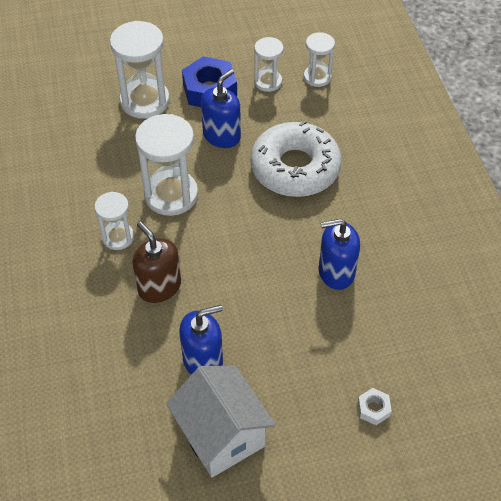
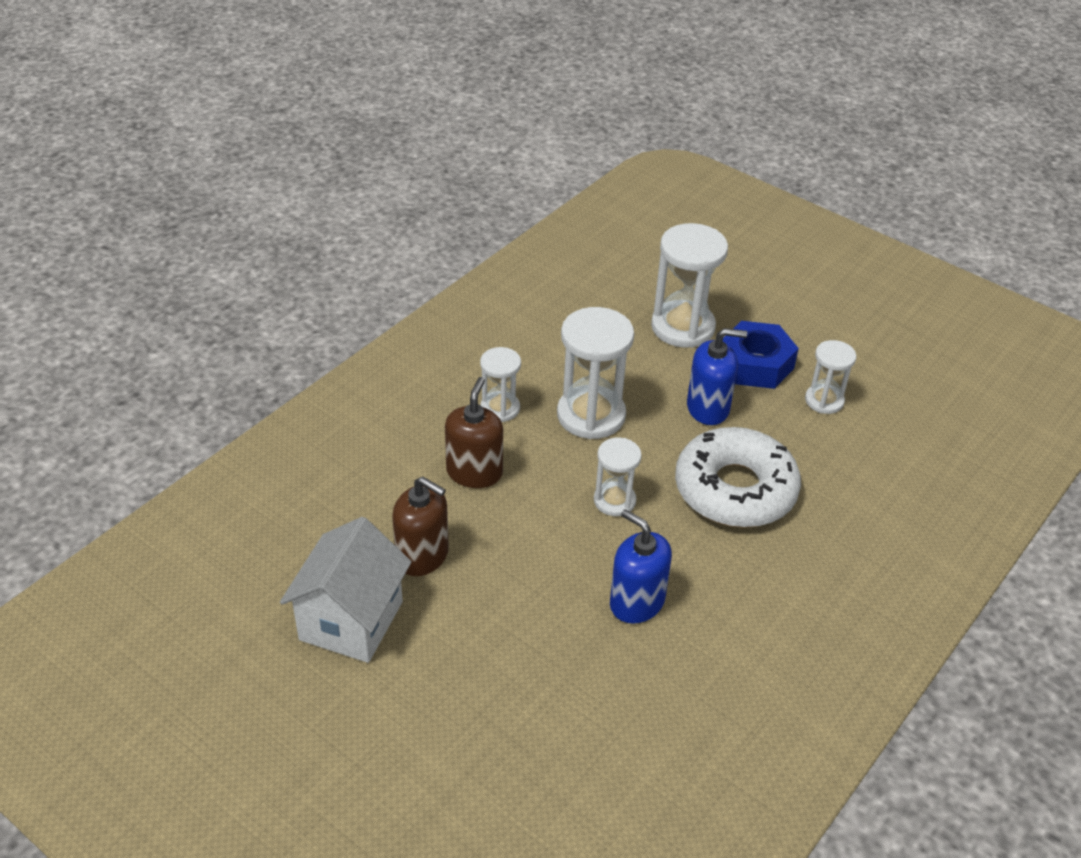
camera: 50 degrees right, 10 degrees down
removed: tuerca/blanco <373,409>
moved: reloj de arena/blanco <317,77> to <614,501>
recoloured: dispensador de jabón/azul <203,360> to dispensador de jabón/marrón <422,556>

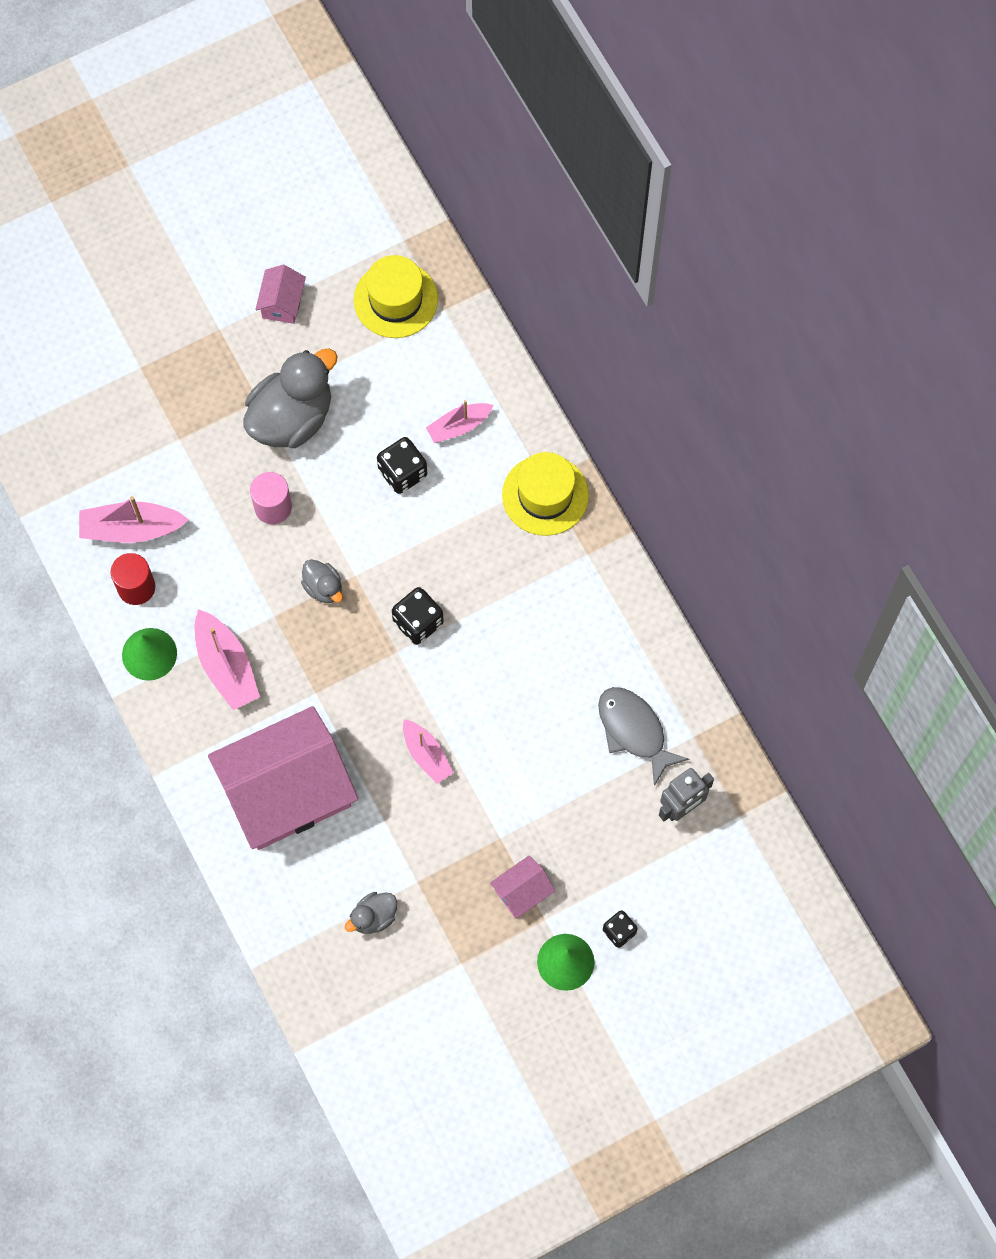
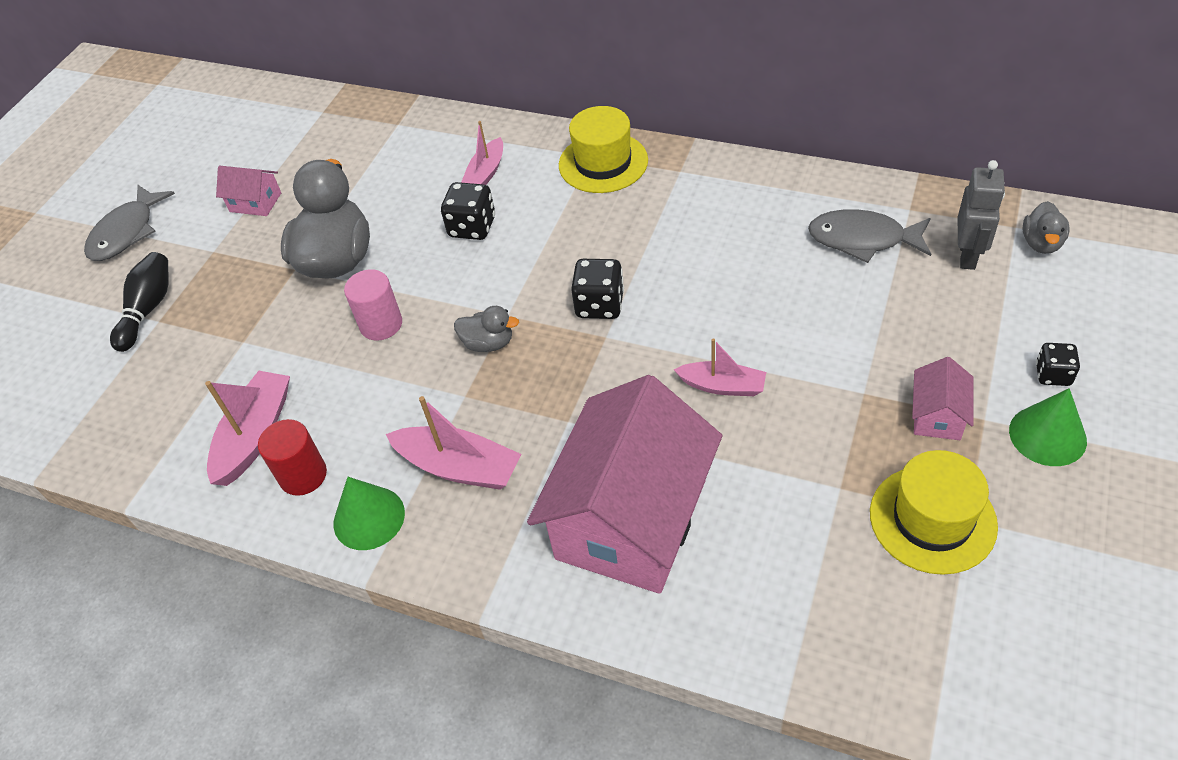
camera: 35 degrees left, 20 degrees down
added: pez/gris <127,232>; bolo/negro <148,309>
moved: sombrero/amarillo <395,299> to <932,519>; pato/gris <374,917> to <1041,243>
turned: barco/rosa <131,529> = <255,435> 150 degrees clockwise; casa/rosa <282,303> = <255,202> 45 degrees counterclockwise

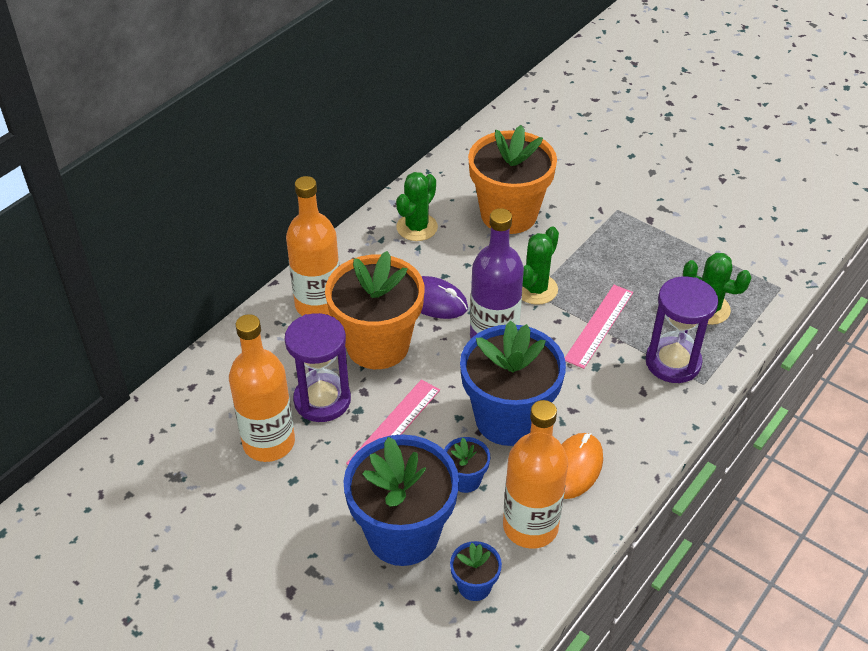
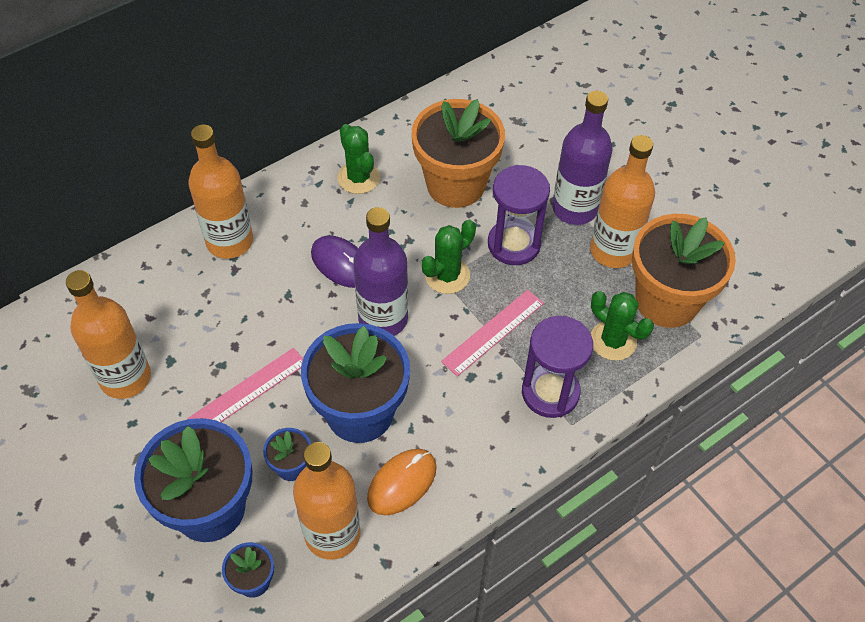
camera: 15 degrees right, 10 degrees up
added: botella/morado <574,208>; botella/naranja <613,250>
moved: reloj de arena/morado <322,400> to <514,244>; maceta/naranja <377,345> to <666,301>
turned: cactus/verde <417,227> = <358,178> 75 degrees counterclockwise

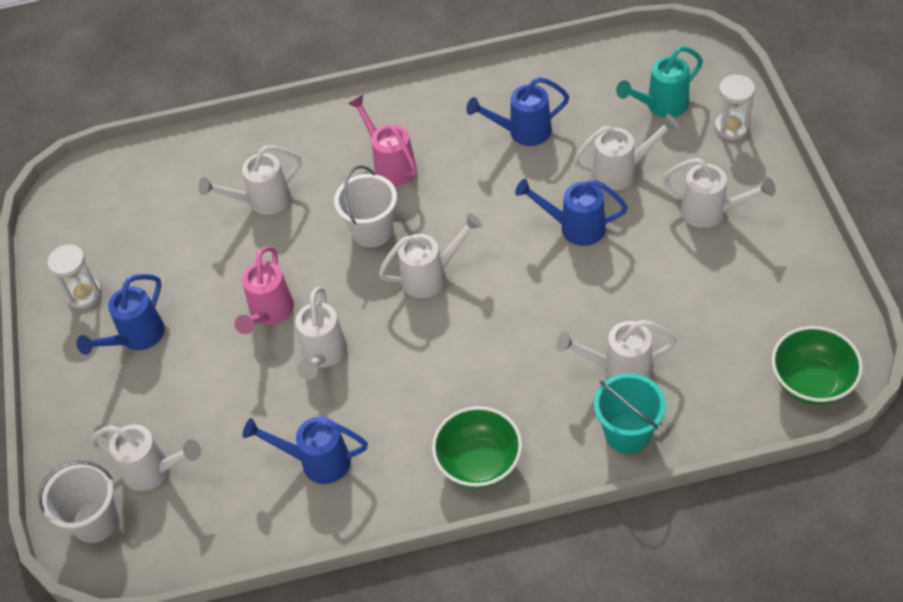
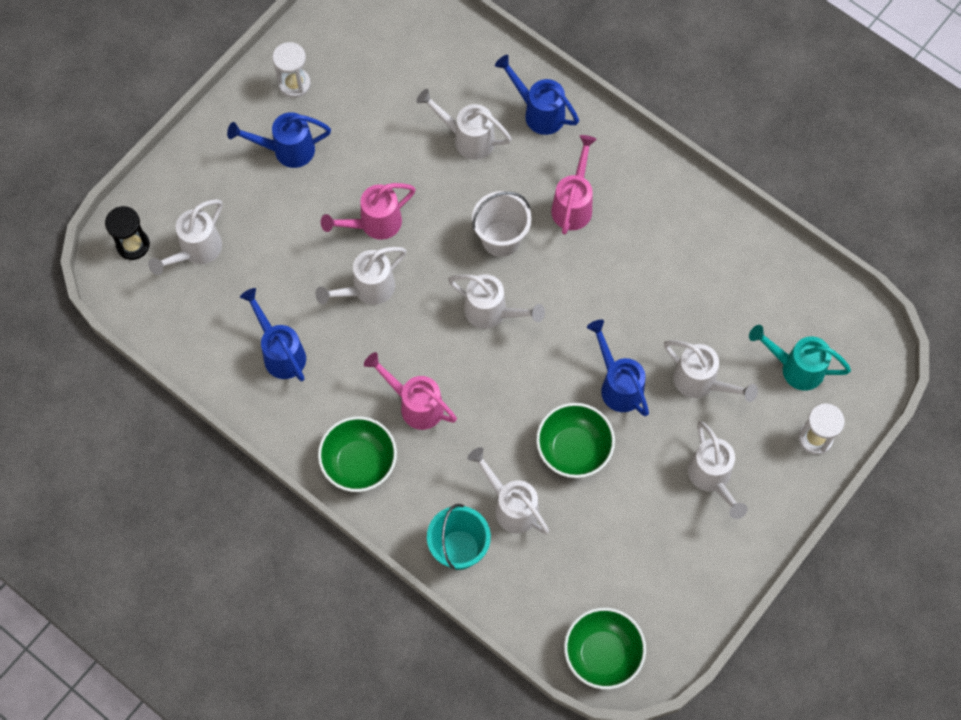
camera: 45 degrees right, 15 degrees up
added: regadera/rosa <415,404>; cuenco/verde <573,449>
moved: regadera/azul <522,132> to <538,112>
replaced: balde/blanco <95,521> to reloj de arena/negro <133,245>
turned: regadera/blanco <154,471> = <196,251> 60 degrees clockwise

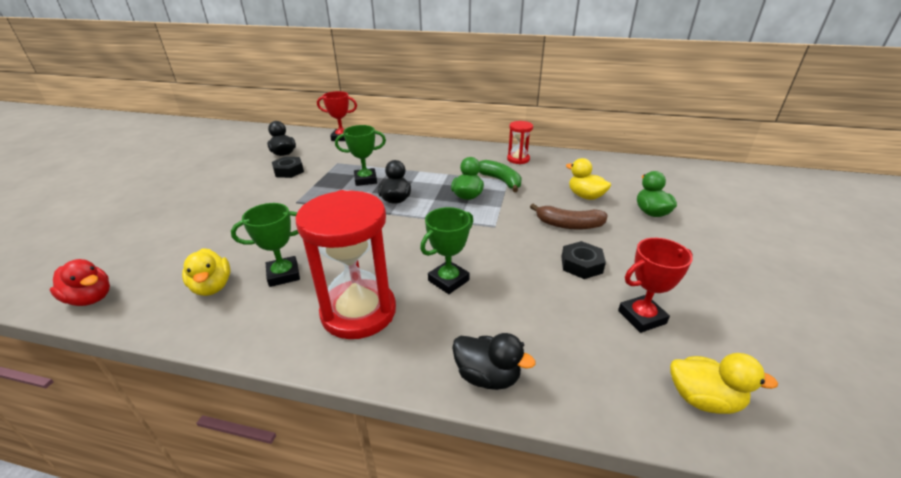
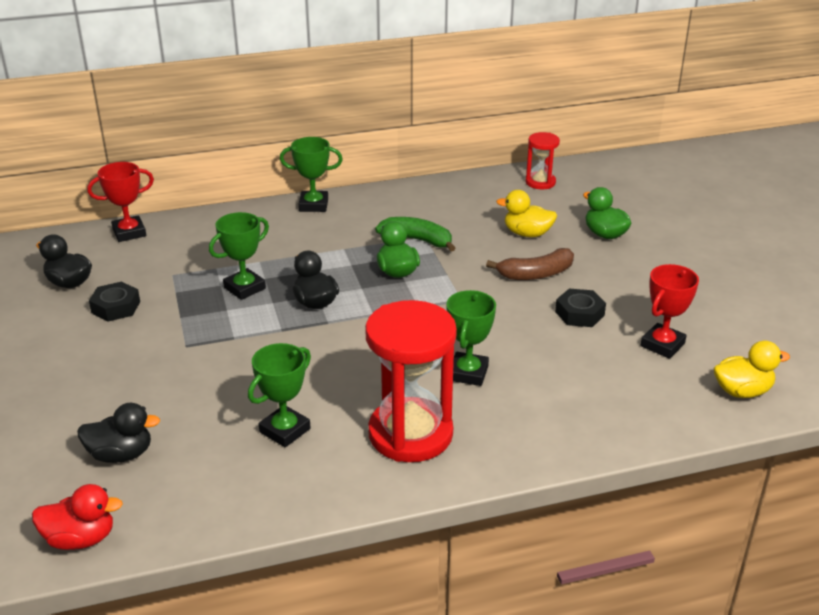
camera: 30 degrees left, 0 degrees up
removed: pato/amarillo <212,287>
added: trofeo/verde <313,205>
moved: pato/negro <487,376> to <121,454>; reloj de arena/rojo <518,159> to <540,182>

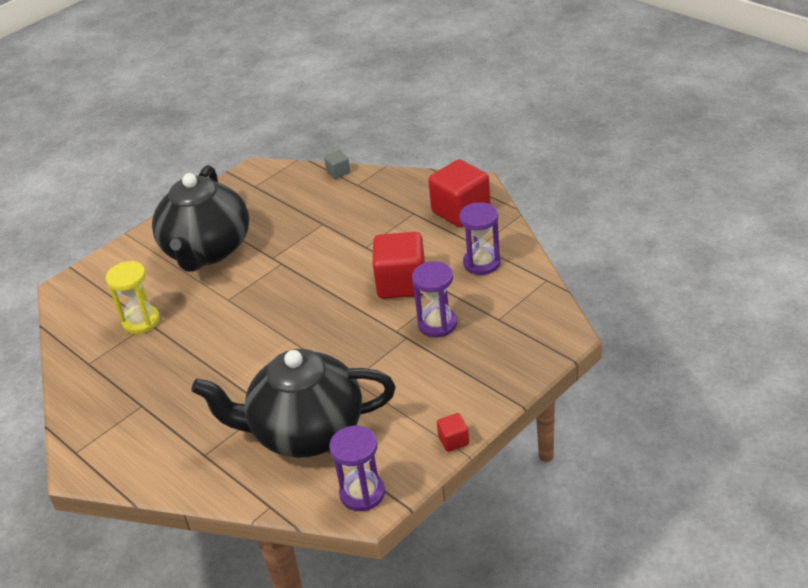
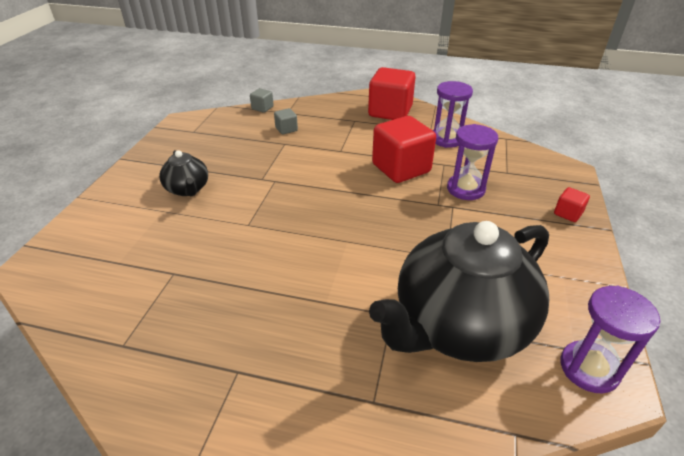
camera: 35 degrees left, 0 degrees up
removed: reloj de arena/amarillo <141,321>
added: cubo/gris <286,129>
moved: cubo/rojo <453,441> to <568,213>
resized: tetera/negro <207,250> = <188,189> x0.46

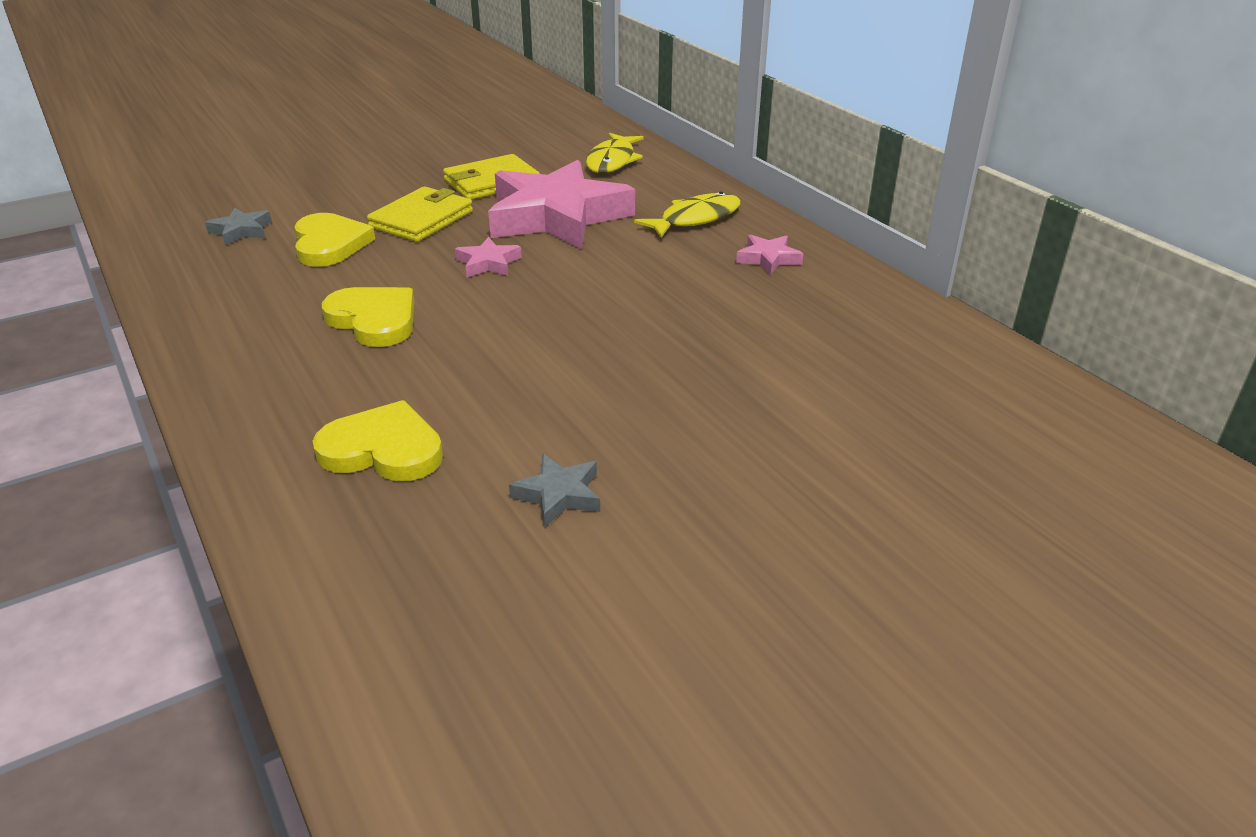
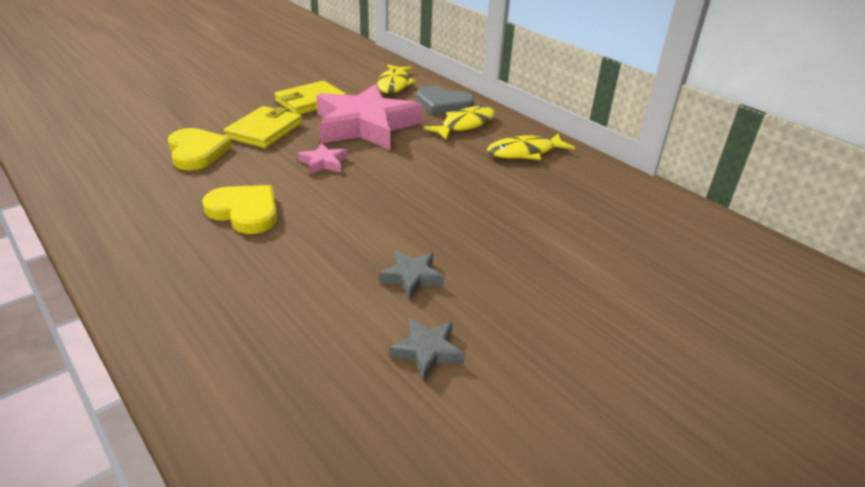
camera: 10 degrees left, 0 degrees up
removed: corazón/amarillo <383,449>
added: corazón/gris <443,104>
moved: estrella/gris <241,231> to <412,277>
replaced: estrella/rosa <768,259> to pez/amarillo <524,152>

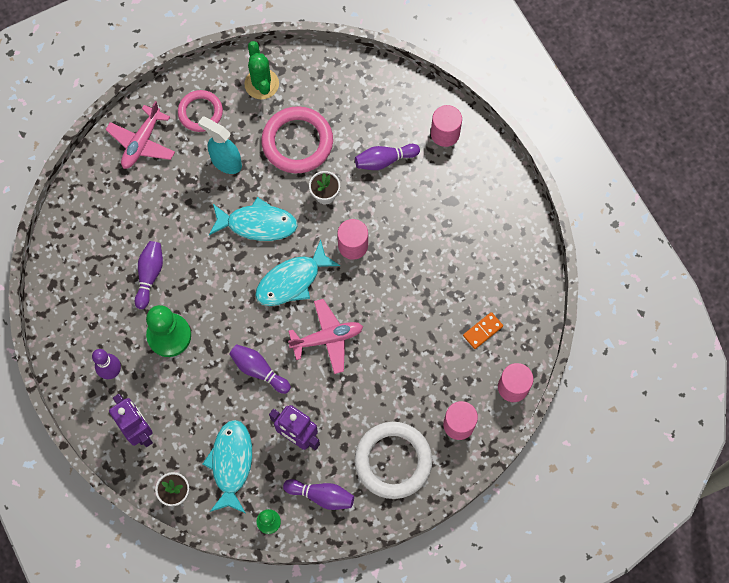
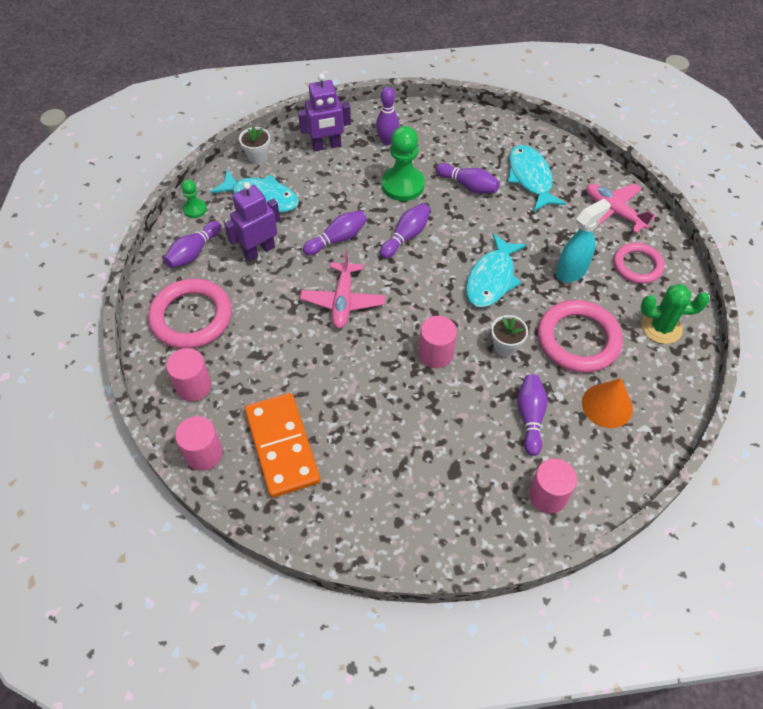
camera: 110 degrees right, 15 degrees down
added: bolo/morado <406,236>; cono/naranja <607,405>
moved: pez/turquesa <292,281> to <530,178>
recoloured: anillo/blanco <393,461> to anillo/rosa <191,317>
resized: ficha de dominó/naranja <482,331> = <282,446> x2.22

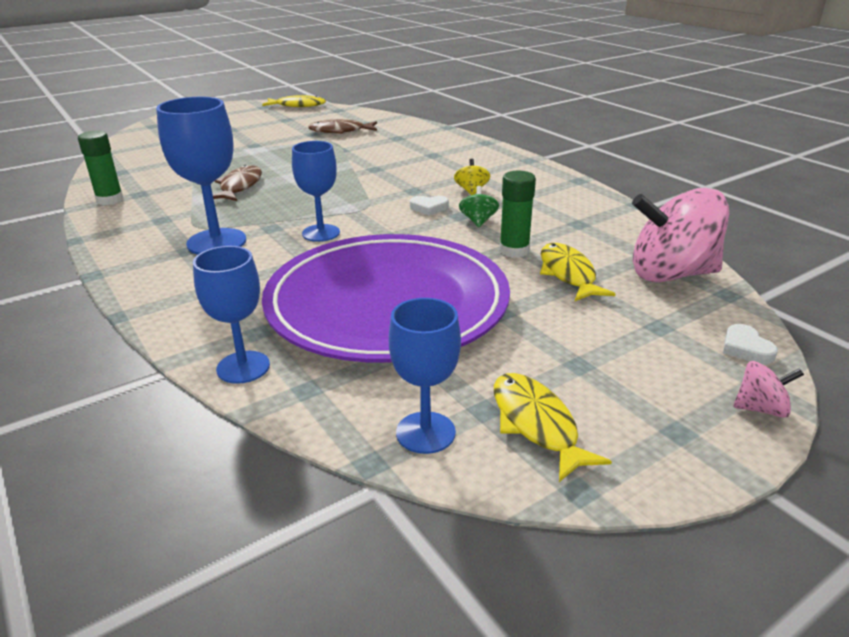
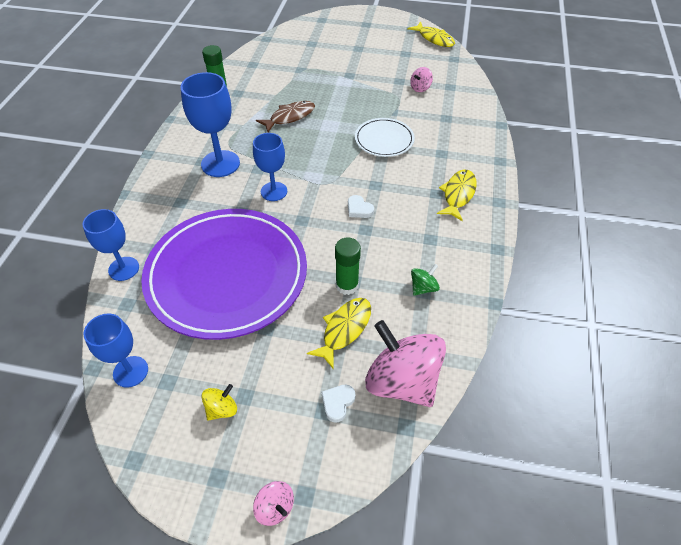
camera: 45 degrees right, 20 degrees up
added: plato/blanco <384,140>
moved: peonza/amarillo <471,191> to <222,409>; corazón/blanco <745,348> to <337,403>; peonza/verde <478,221> to <423,288>; pez/amarillo <536,424> to <458,194>
replaced: pez/marrón <340,131> to peonza/rosa <420,88>

